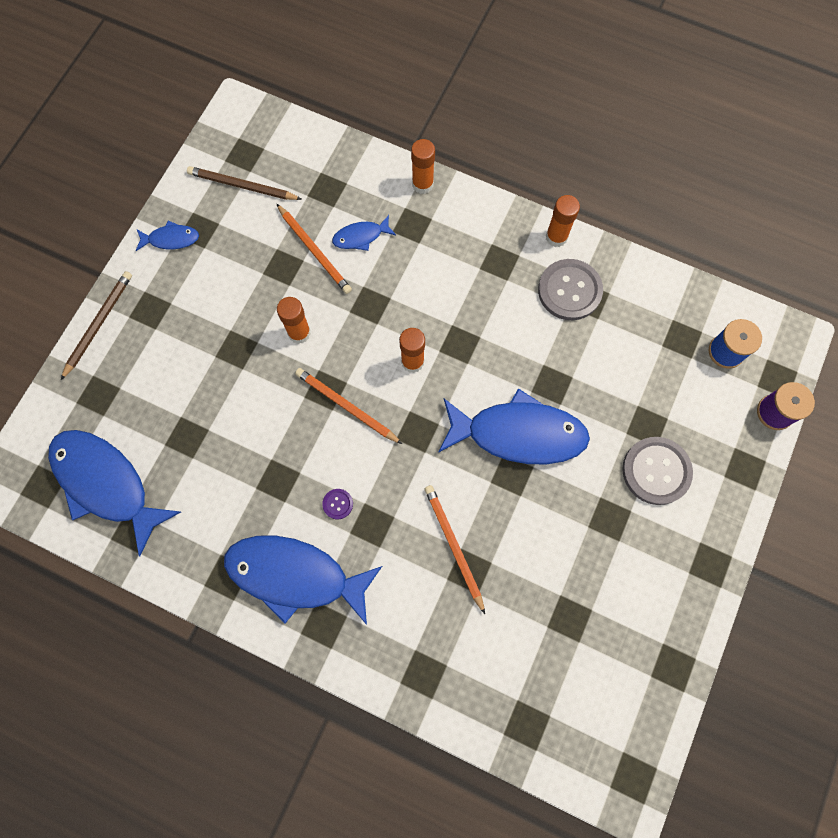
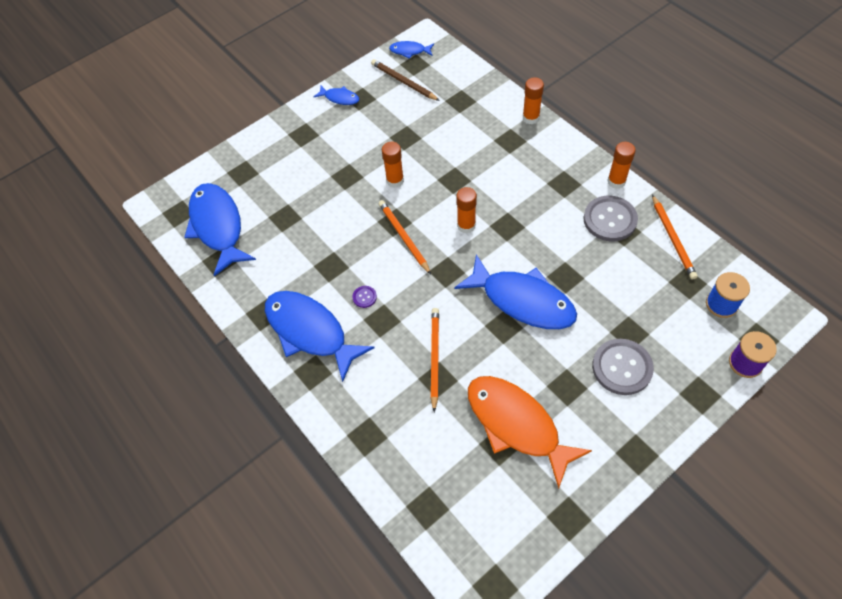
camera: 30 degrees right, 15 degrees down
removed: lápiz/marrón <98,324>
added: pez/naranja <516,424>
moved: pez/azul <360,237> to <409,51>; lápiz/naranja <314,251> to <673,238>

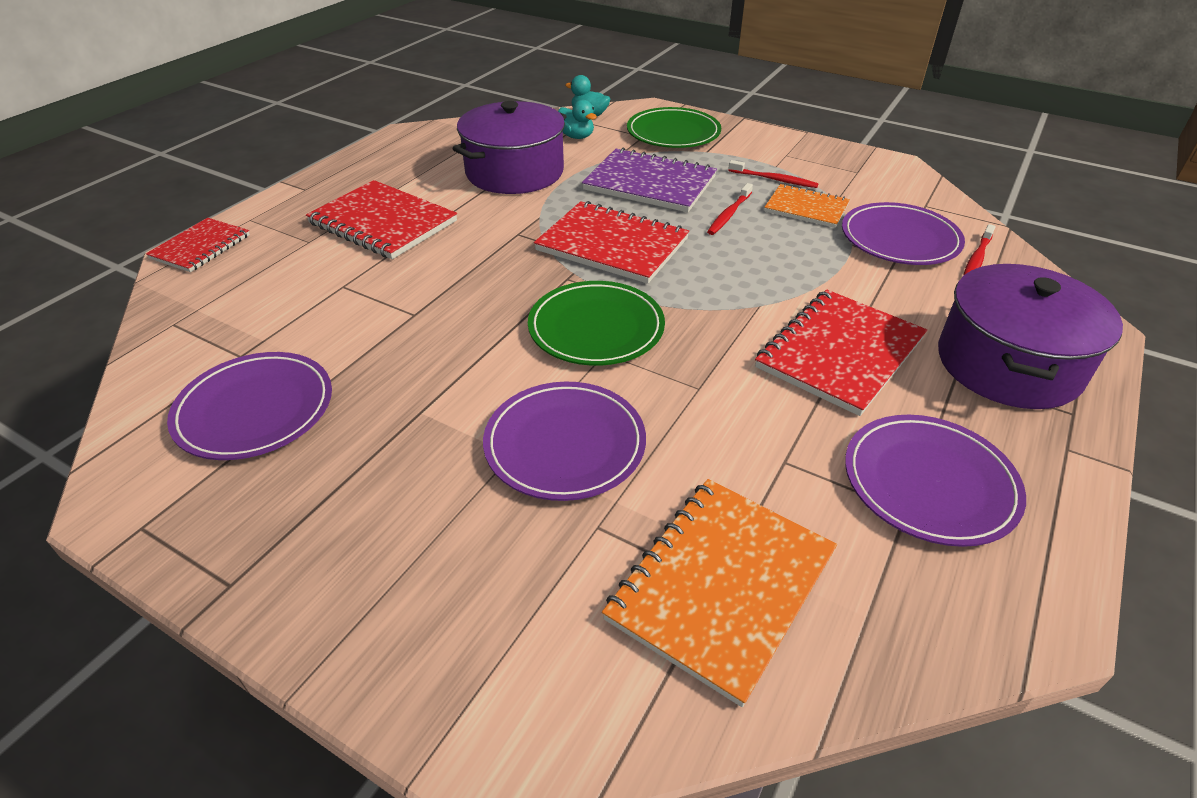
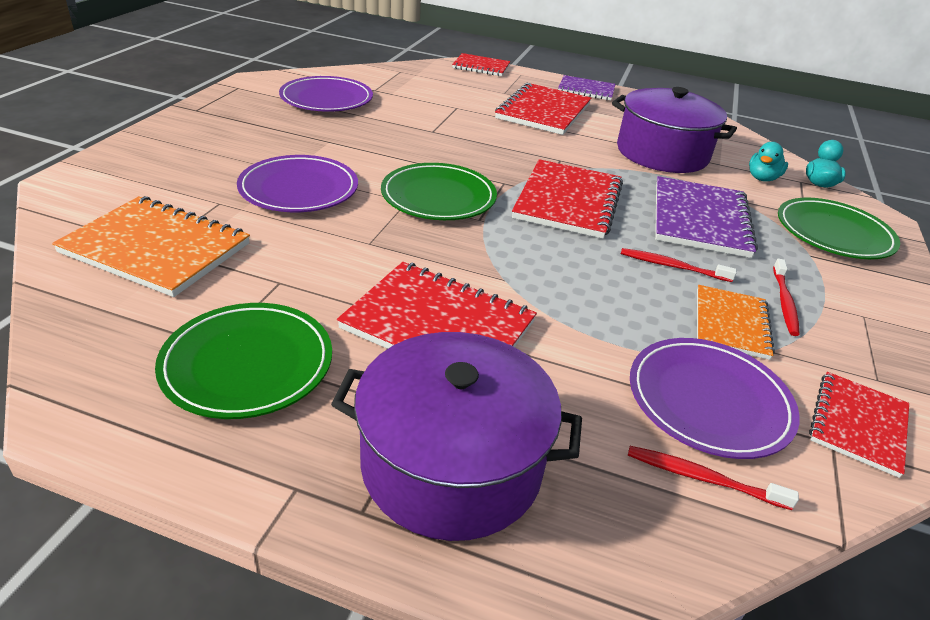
camera: 75 degrees right, 5 degrees down
added: cuaderno/morado <586,90>; cuaderno/rojo <858,424>
recoloured: plato/morado <929,483> to plato/verde <247,364>

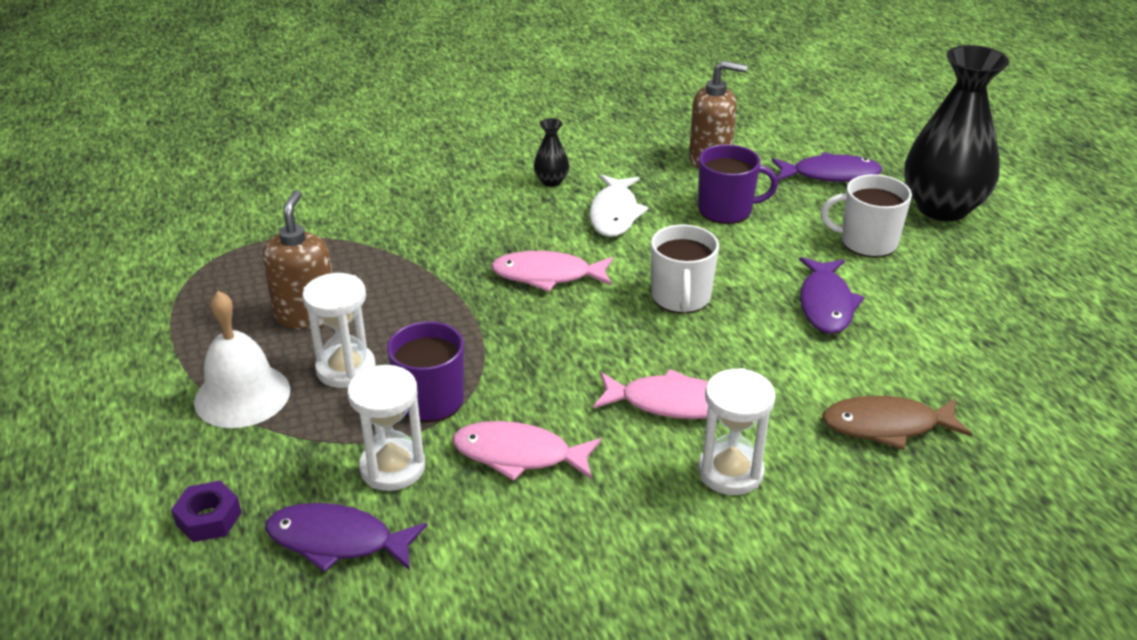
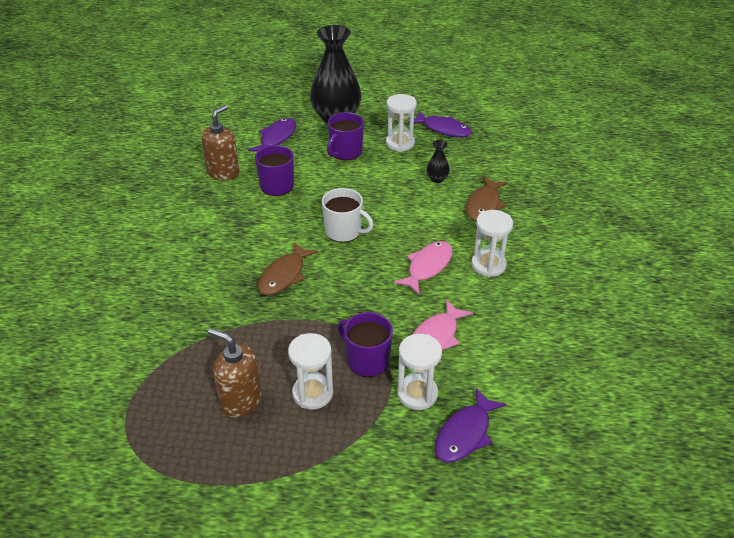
camera: 65 degrees left, 5 degrees up
removed: tuerca/morado <209,518>; campana/blanco <242,395>; pez/blanco <614,214>
added: reloj de arena/blanco <400,143>
moved: pez/morado <826,304> to <443,129>; florero/negro <551,181> to <437,179>
recoloured: pez/rosa <547,275> to pez/marrón <284,275>; taza/blanco <866,242> to taza/morado <345,152>

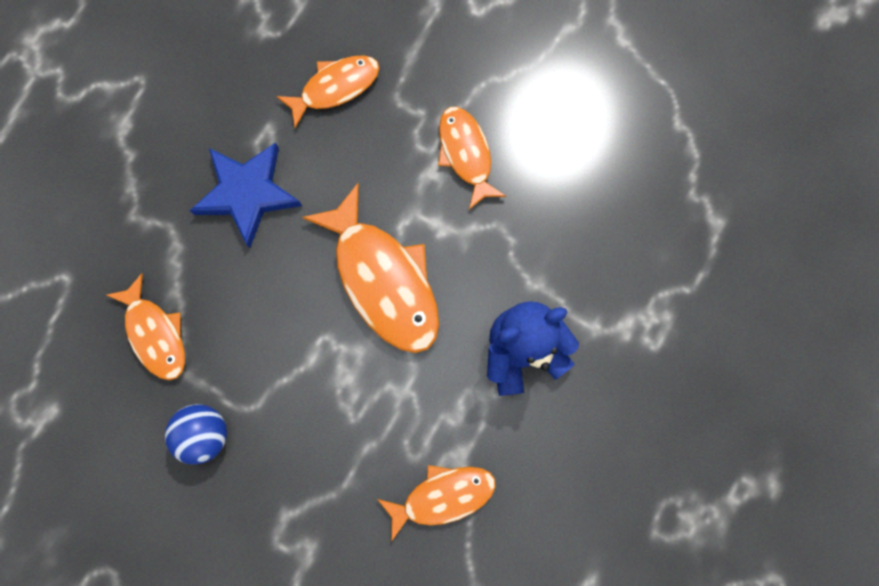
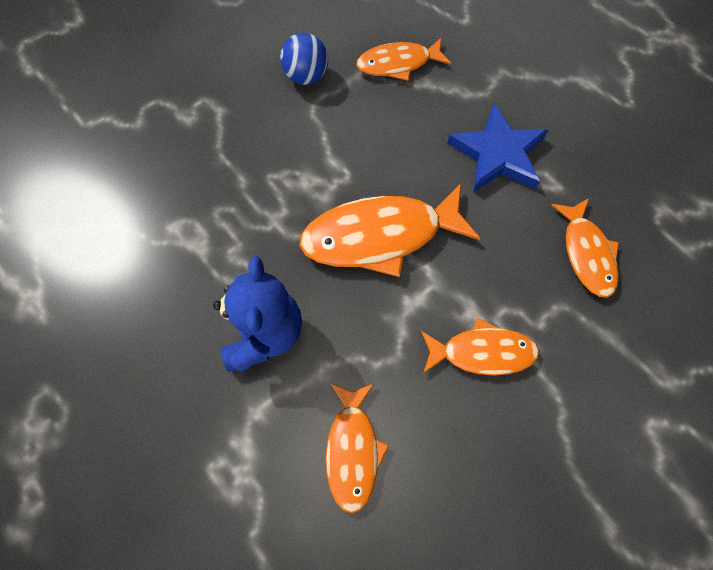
camera: 110 degrees right, 10 degrees down
moved: pez/naranja <443,496> to <353,450>

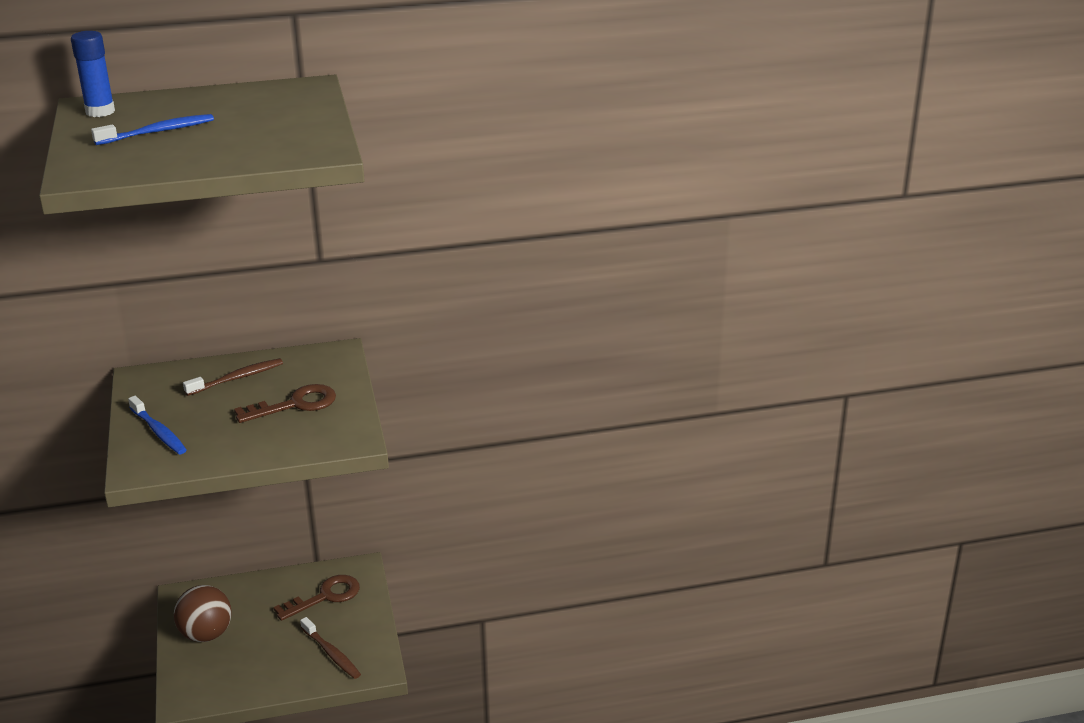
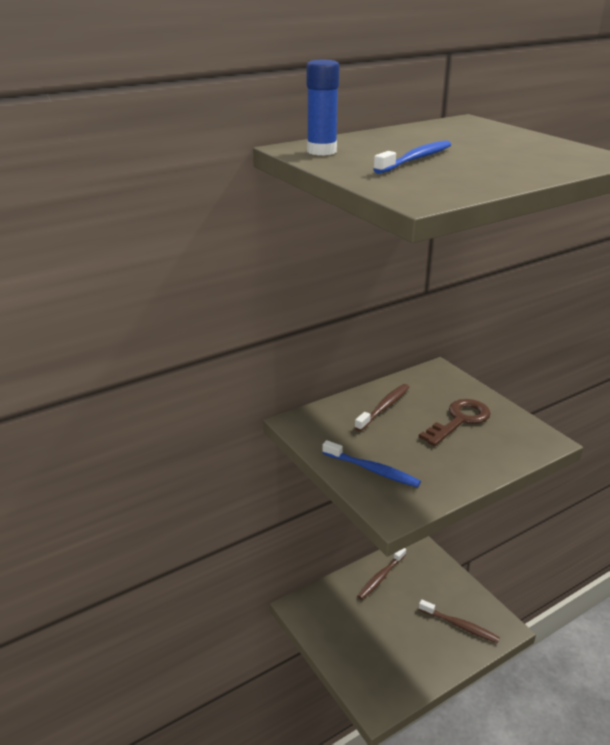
camera: 20 degrees left, 0 degrees up
removed: pelota/marrón <206,634>; llave/marrón <325,596>
added: cepillo de dientes/marrón <381,577>

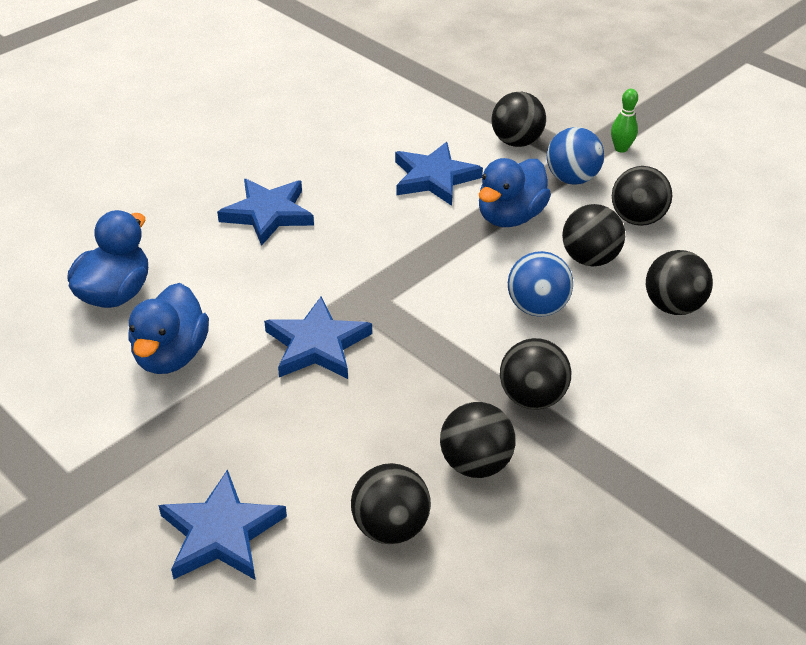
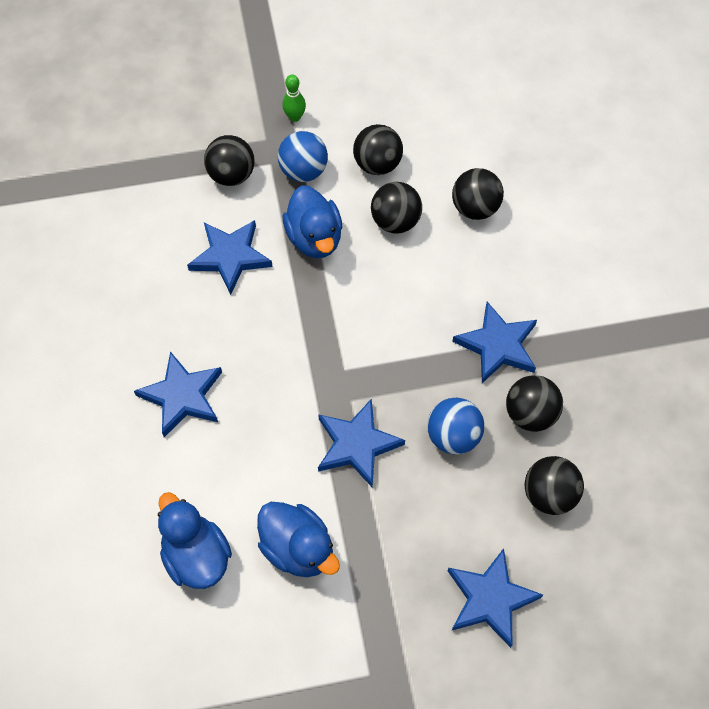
camera: 55 degrees left, 20 degrees up
moved: pelota/azul <537,308> to <453,436>
replaced: pelota/negro <532,397> to estrella/azul <497,345>

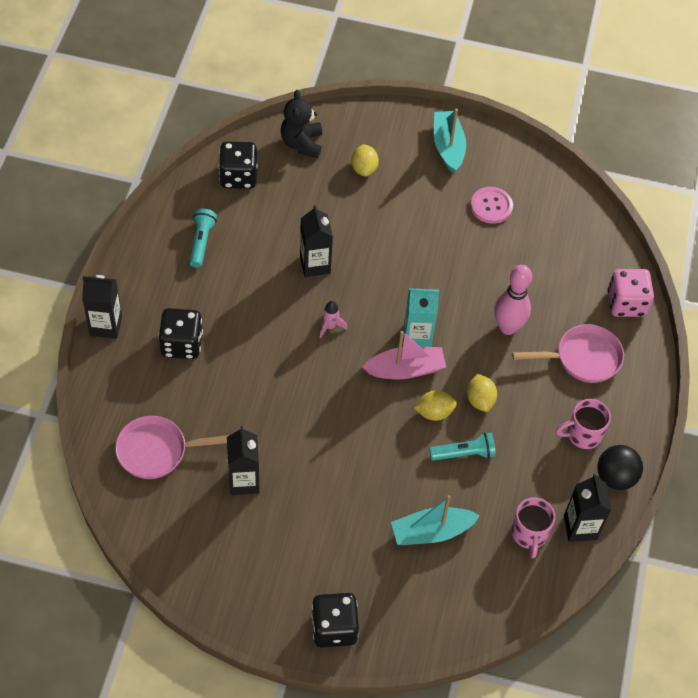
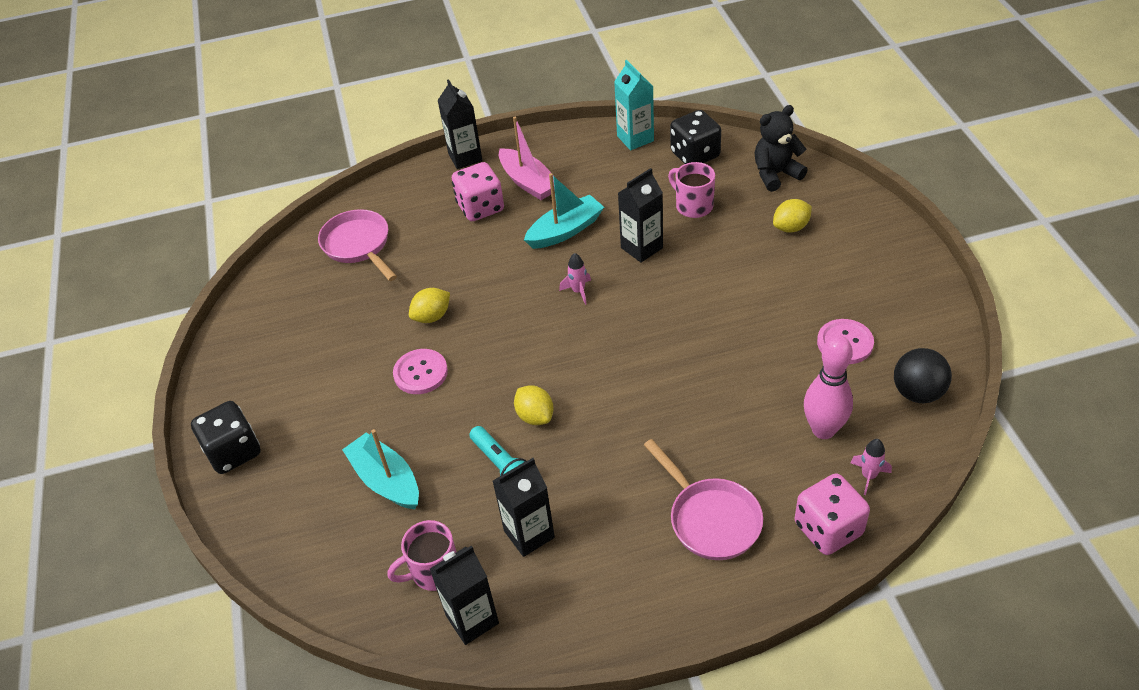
camera: 70 degrees right, 10 degrees down
removed: lámpara de mano/turquesa <201,242>
added: botón/rosa <420,373>; cohete/rosa <868,476>
moved: limón/amarillo <480,400> to <432,316>; cartón de leche/negro <244,481> to <529,534>; barco/rosa <405,369> to <528,182>; barco/turquesa <448,147> to <565,231>; cartón de leche/turquesa <417,336> to <635,138>; taza/rosa <583,434> to <693,206>; bolo/rosa <508,327> to <823,430>; pelota/negro <615,477> to <917,392>
recoloured: dado/negro <182,344> to dado/rosa <480,207>

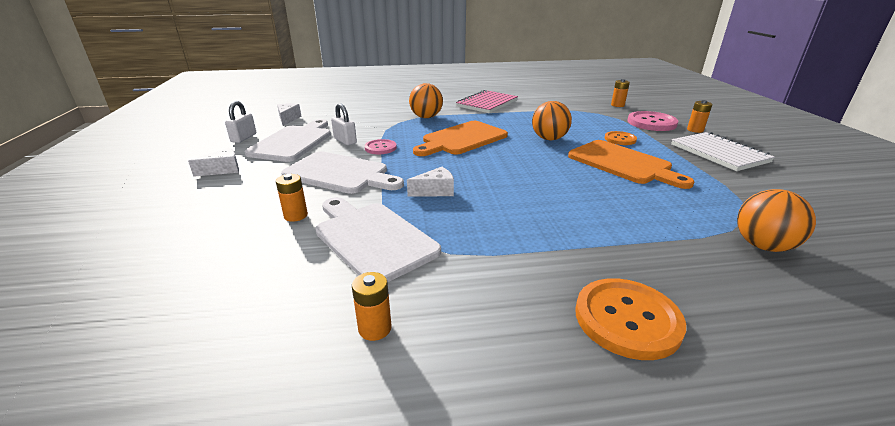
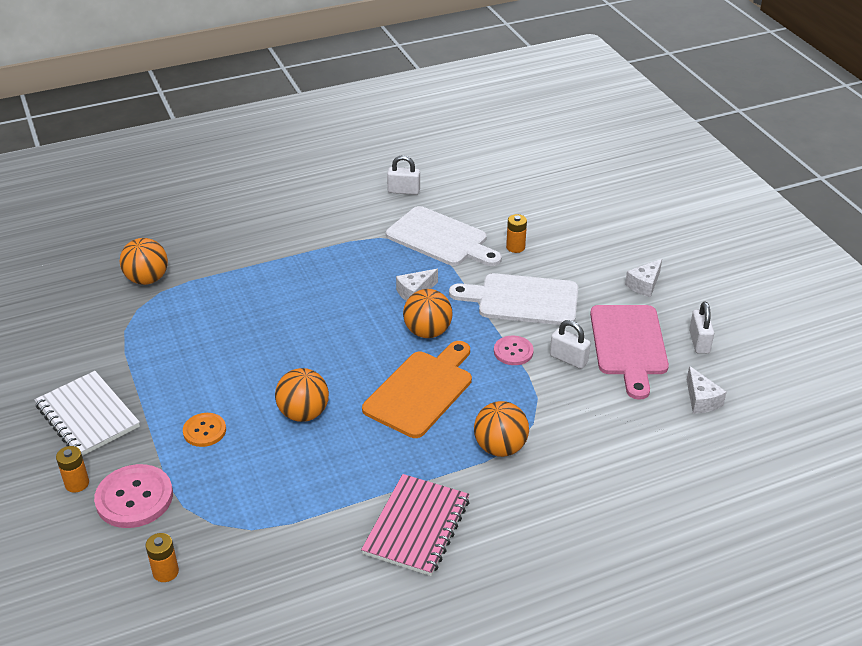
camera: 165 degrees right, 10 degrees up
removed: tabla de cortar/naranja <623,163>; botón/naranja <627,319>
added: pelota/naranja <427,332>
replaced: pila/naranja <375,328> to candado/blanco <403,191>
recoloured: tabla de cortar/blanco <293,142> to tabla de cortar/rosa <628,344>

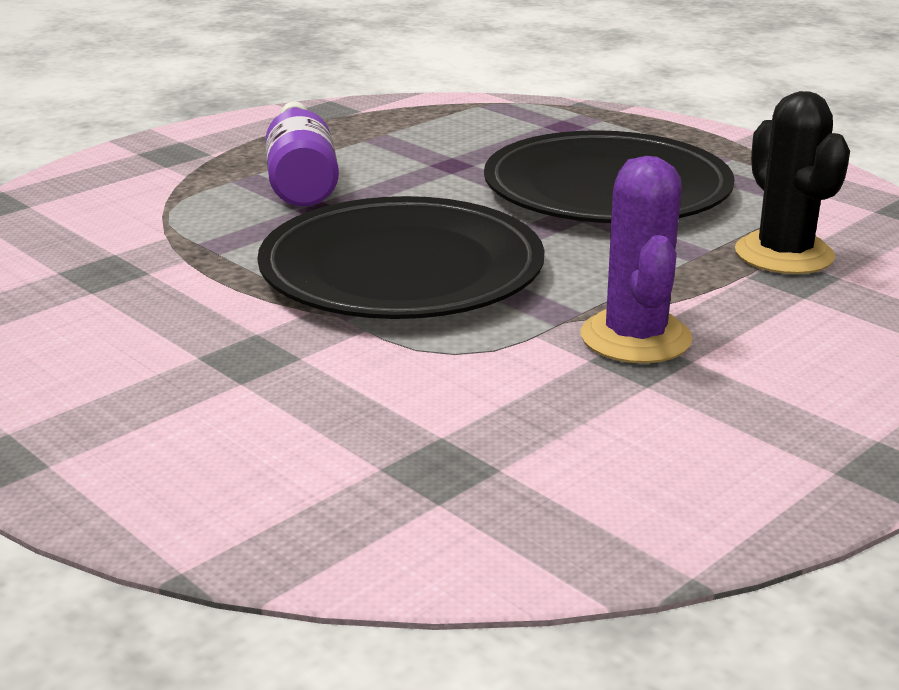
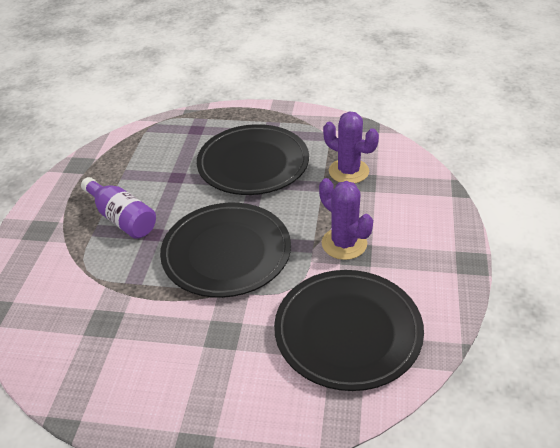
camera: 35 degrees left, 15 degrees up
added: plato/negro <348,332>
recoloured: cactus/negro <784,254> to cactus/morado <348,171>

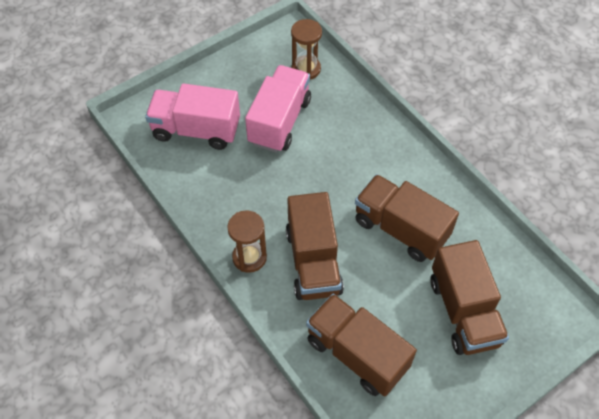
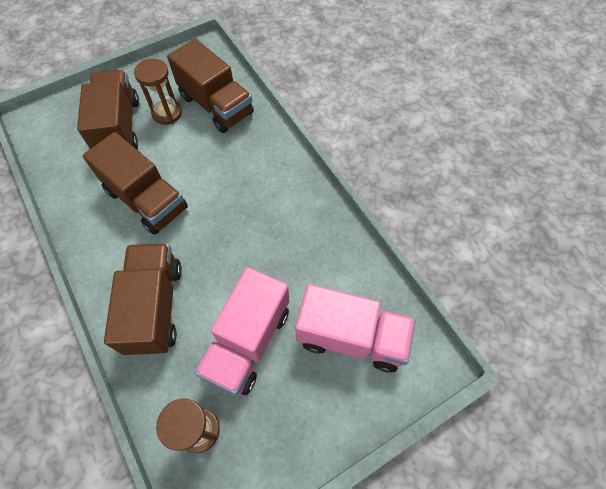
camera: 175 degrees left, 5 degrees up
moved: camión/marrón <313,261> to <154,307>; reloj de arena/marrón <249,257> to <167,113>

